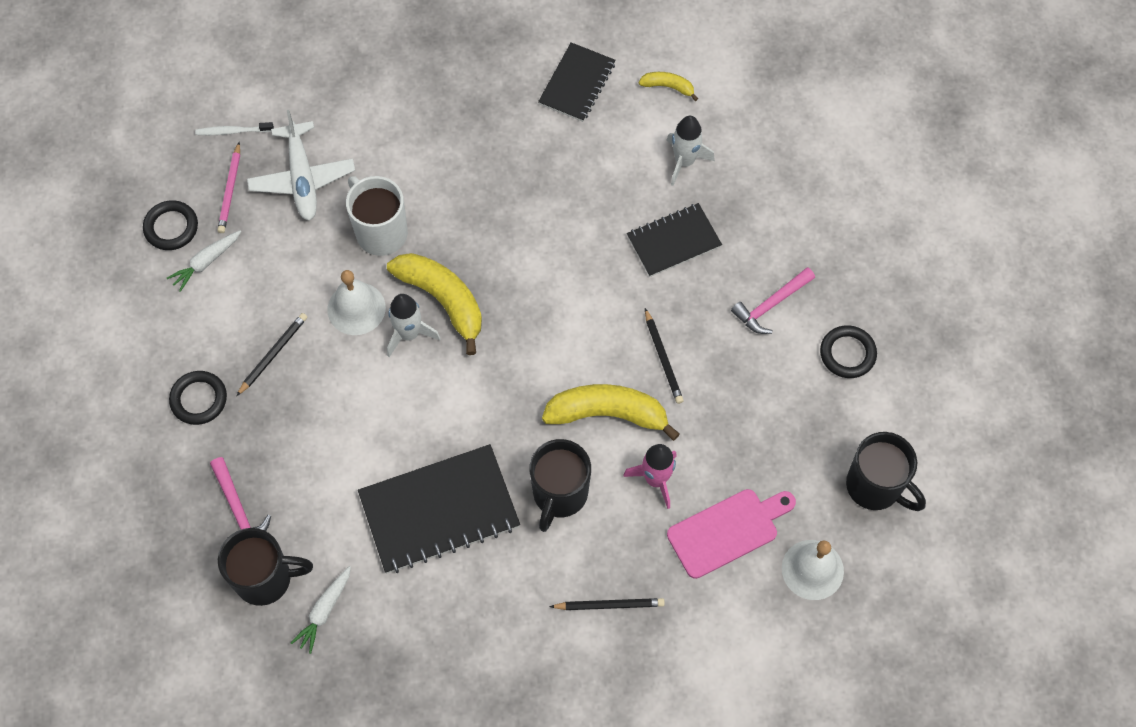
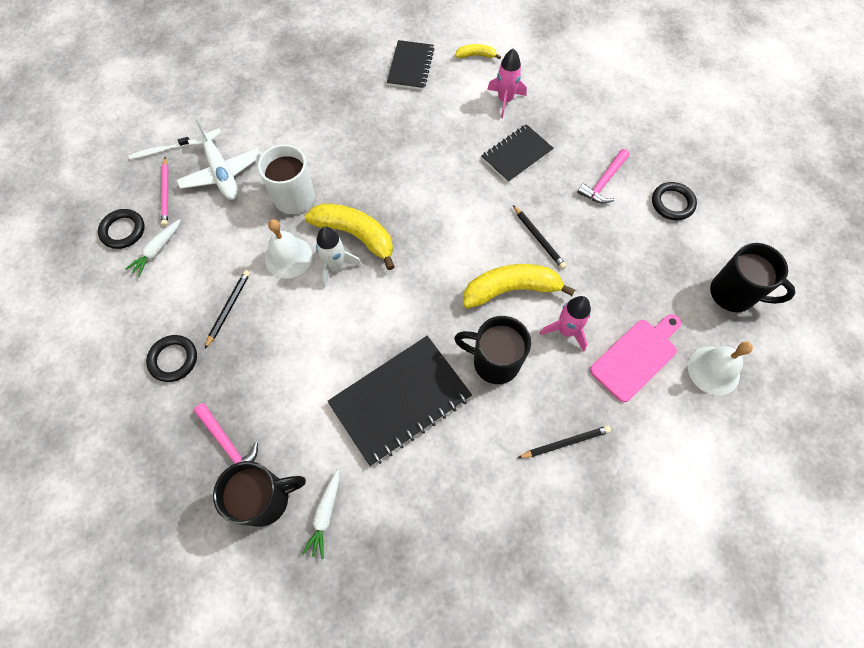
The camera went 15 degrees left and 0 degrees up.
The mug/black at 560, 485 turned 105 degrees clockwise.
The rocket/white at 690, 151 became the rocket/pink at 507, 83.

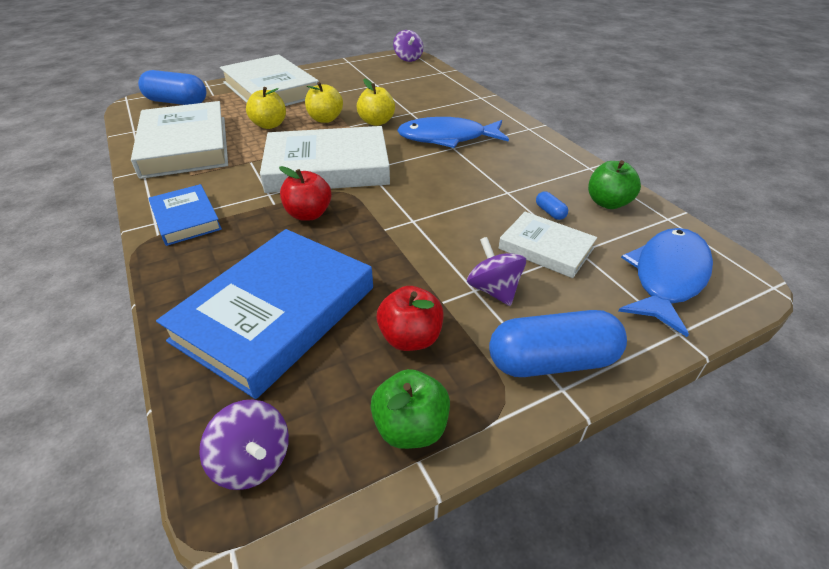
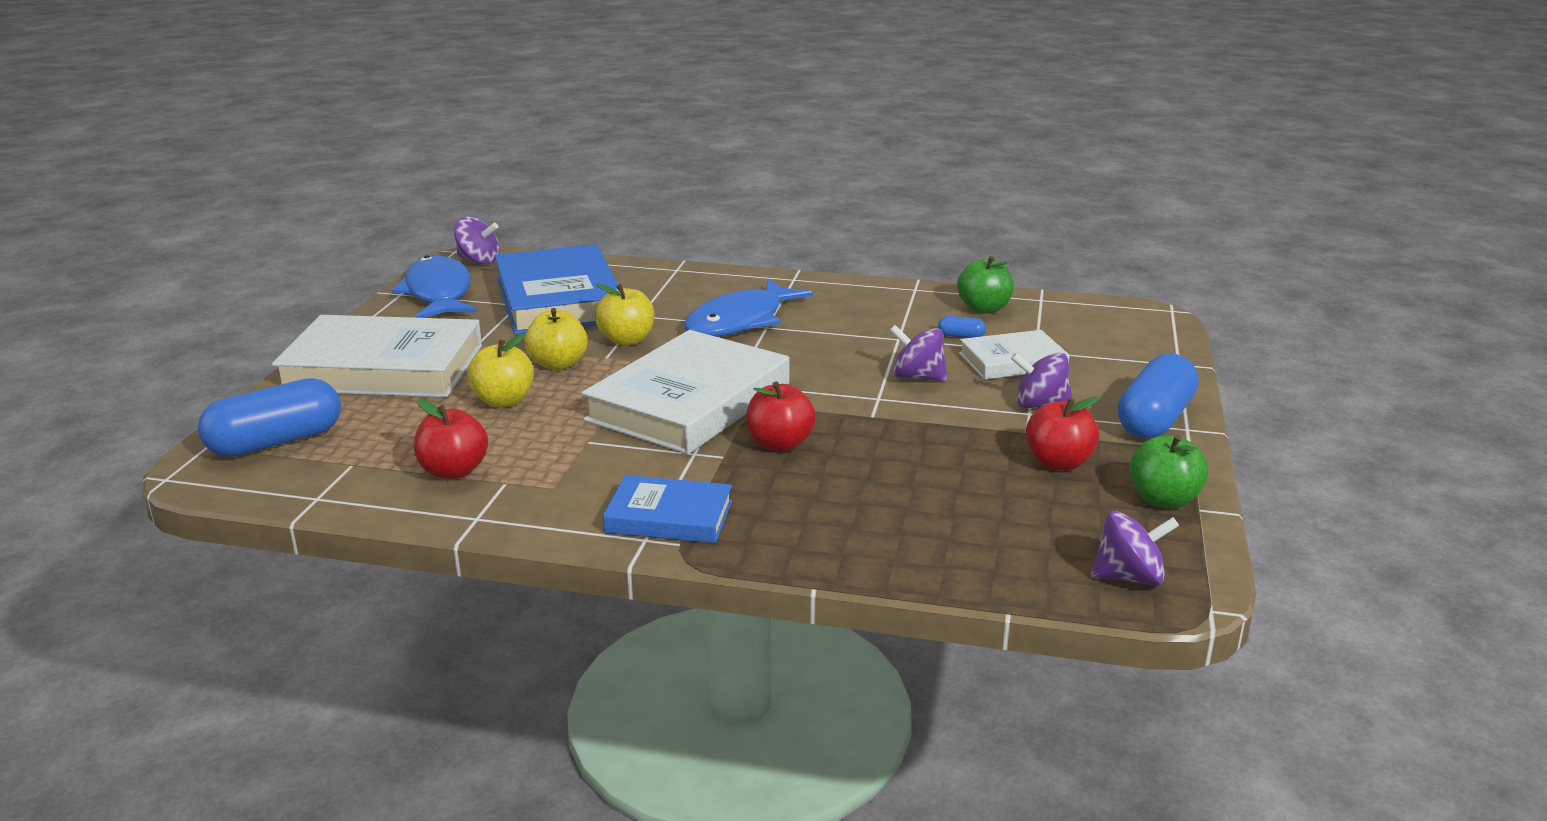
The camera went 50 degrees left and 15 degrees down.
The book/white at 179, 140 was replaced by the apple/red at 451, 439.
The book/blue moved from 264, 314 to 556, 289.
The fish/blue moved from 666, 282 to 434, 286.
The spinning top/purple at 918, 353 appeared.

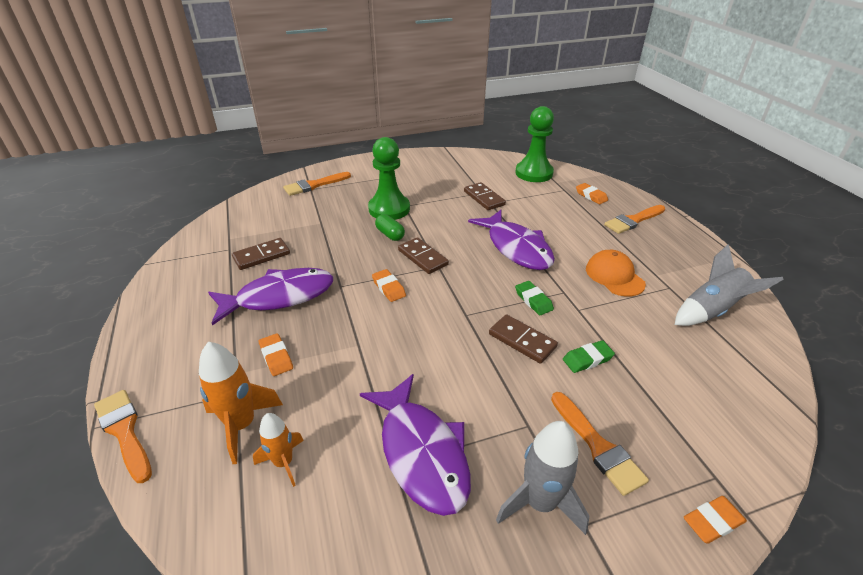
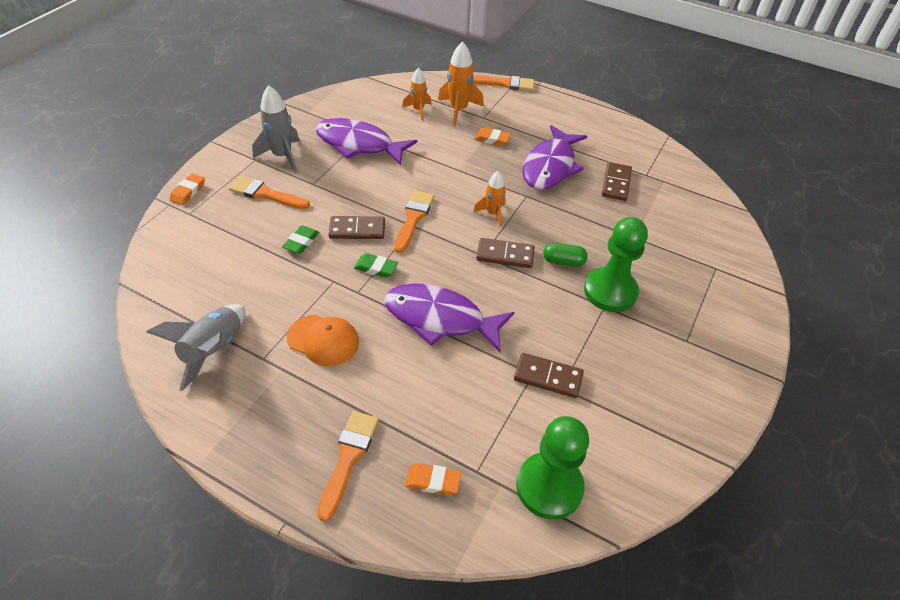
The camera went 135 degrees right and 10 degrees up.
The brush/orange moved from 317, 184 to 414, 222.
The eraser/orange at 389, 285 was replaced by the rocket/orange at 489, 199.

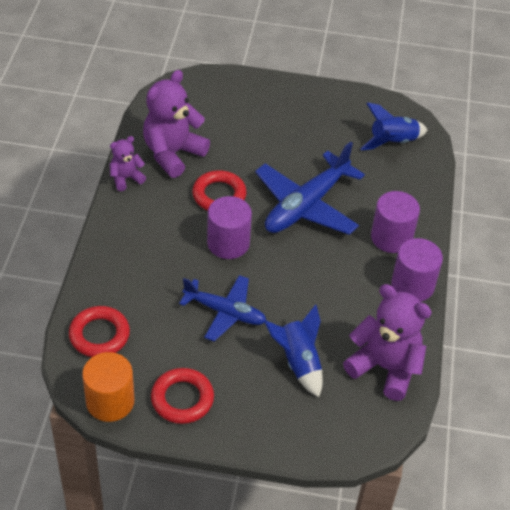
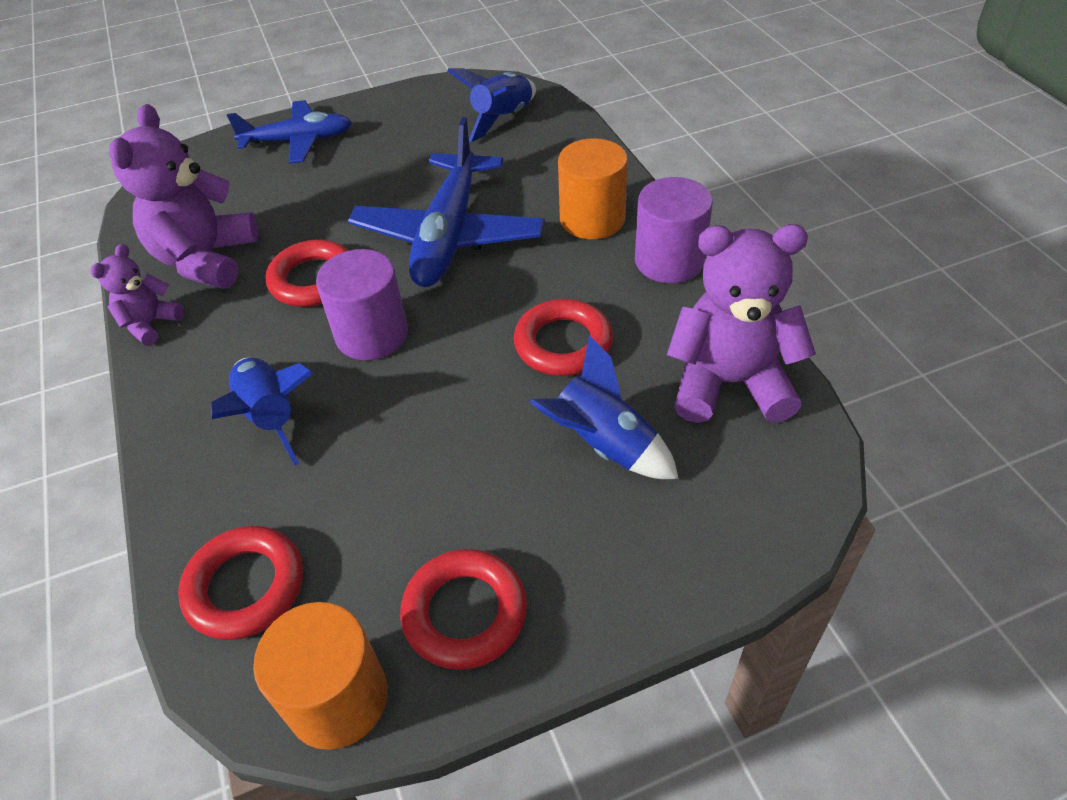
The camera went 25 degrees left and 0 degrees up.
The plane/blue moved from 222, 308 to 289, 132.
The cylinder/purple at 395, 222 became the cylinder/orange at 593, 188.
The rocket/blue at 262, 412 appeared.
The ring/red at 563, 337 appeared.

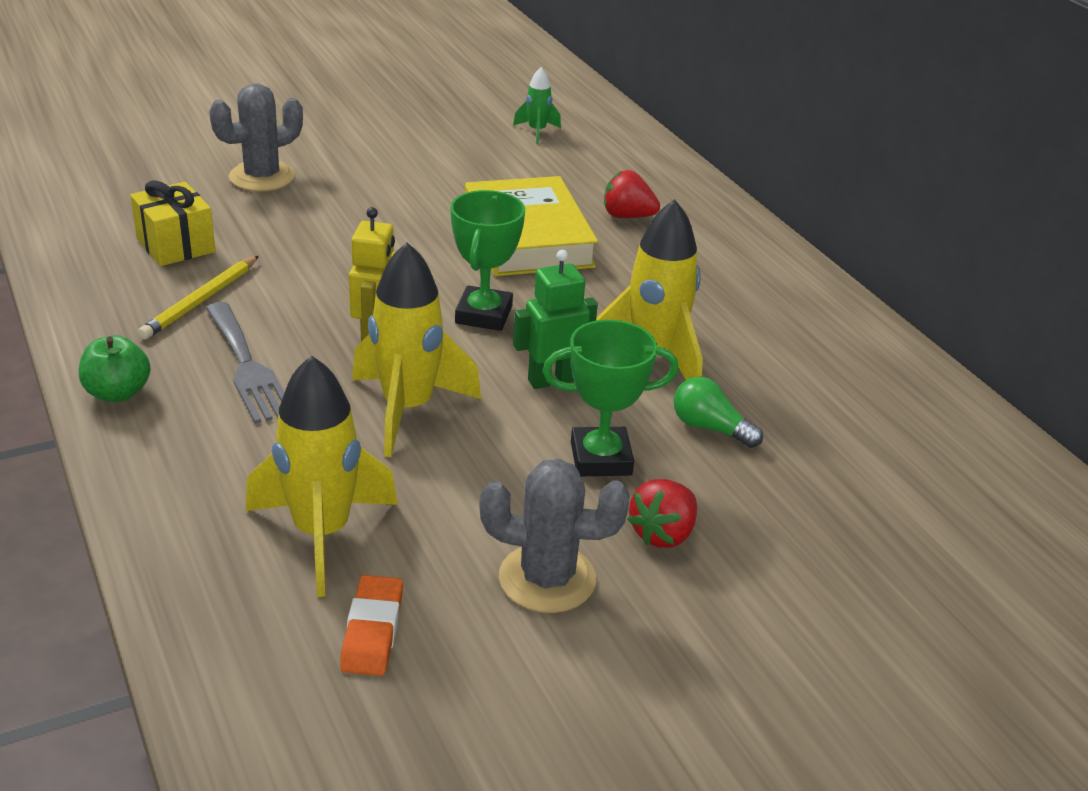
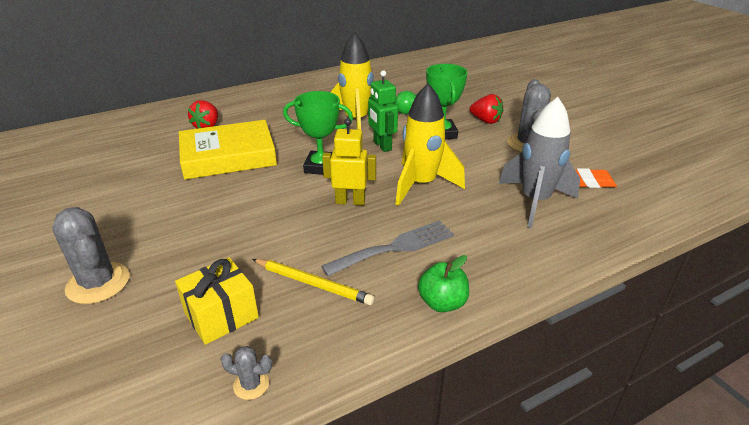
The camera went 90 degrees left and 0 degrees up.
The rocket/yellow at 321, 476 became the rocket/grey at 539, 162.
The rocket/green at 537, 105 disappeared.
The cactus/grey at 246, 373 appeared.

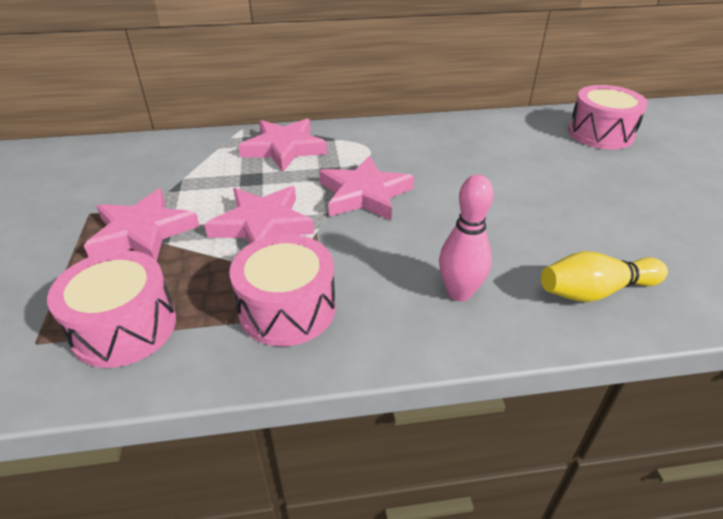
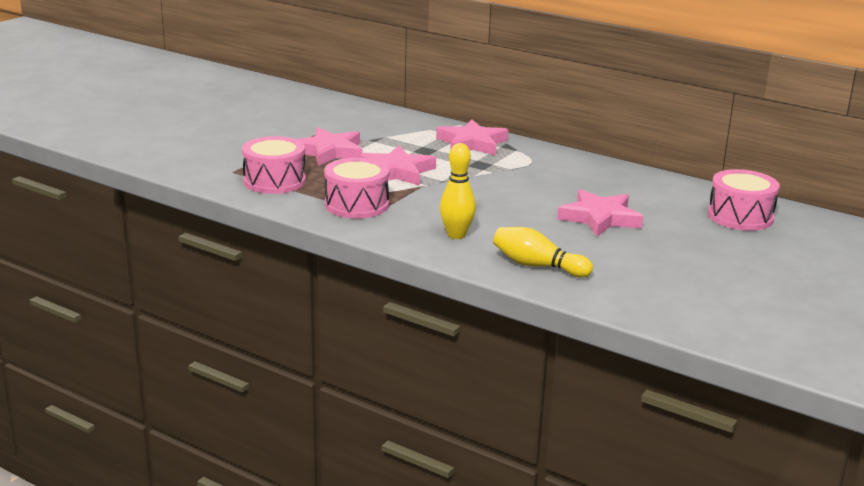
The camera went 40 degrees right and 15 degrees down.
The star/pink moved from 366, 188 to 600, 213.
The bowling pin/pink at 466, 238 became the bowling pin/yellow at 458, 191.

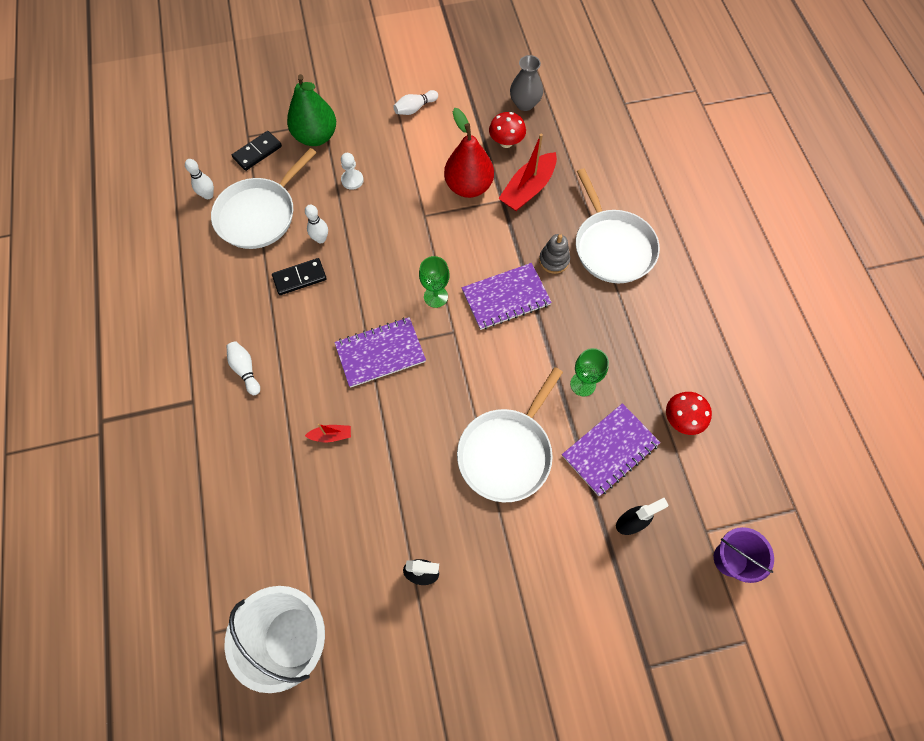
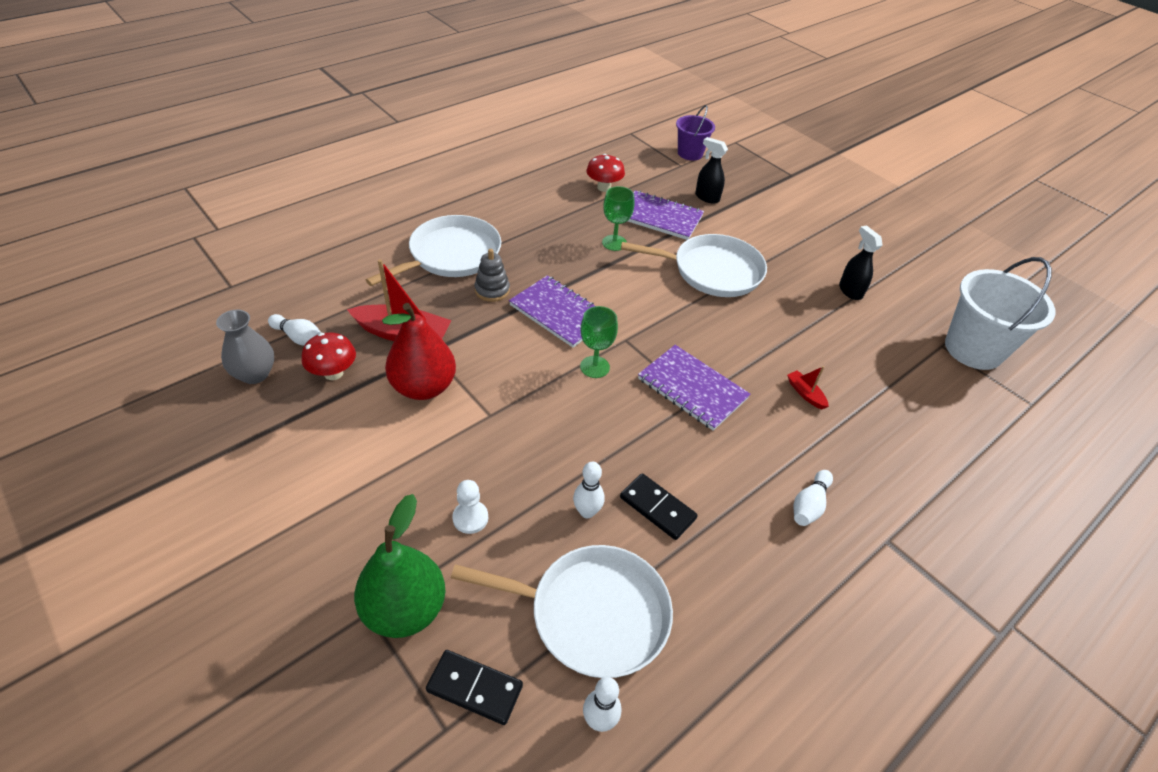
The camera went 120 degrees left and 20 degrees down.
The bowling pin/white moved from 415, 102 to 294, 329.

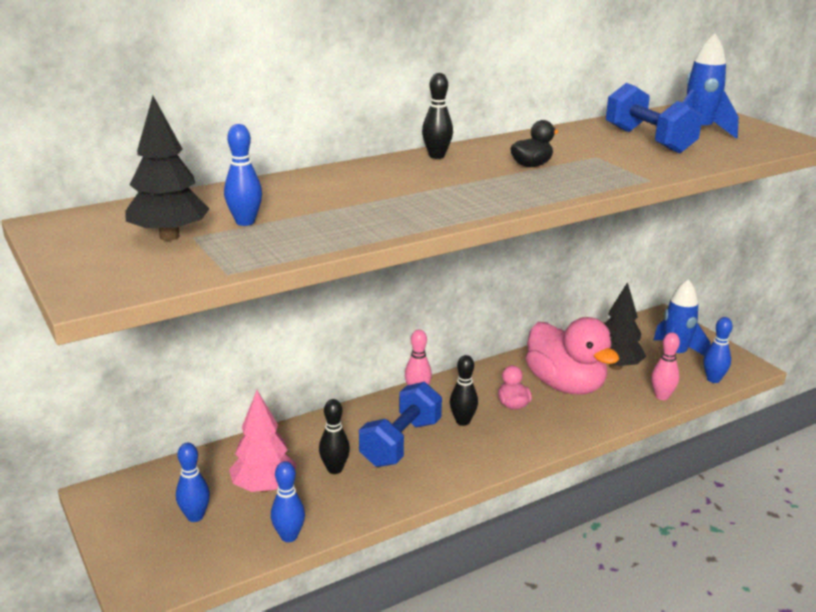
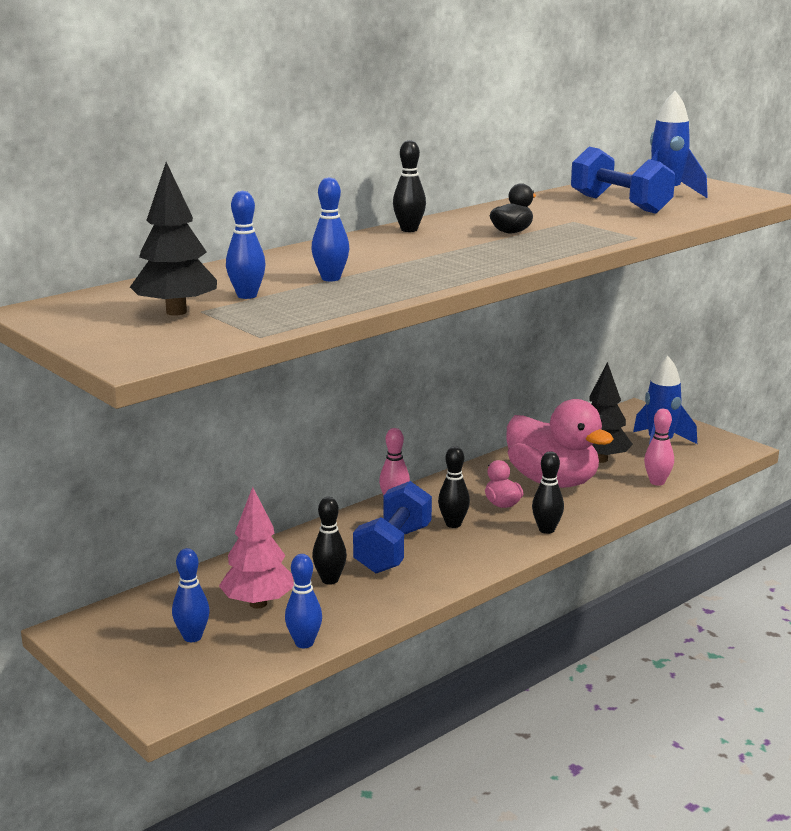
The camera went 10 degrees left and 5 degrees down.
The bowling pin/blue moved from 718, 350 to 330, 229.
The bowling pin/black at 548, 492 appeared.

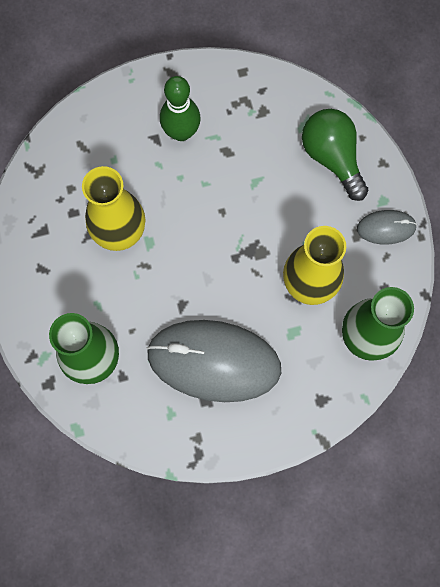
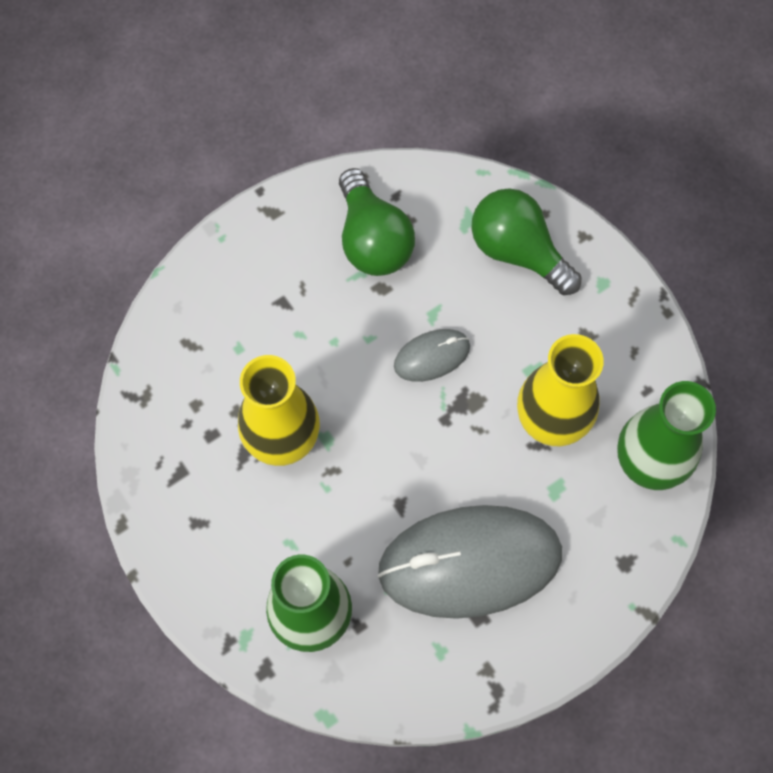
The camera went 20 degrees left and 5 degrees down.
The bowling pin/green at 180, 108 disappeared.
The mouse/grey moved from 387, 227 to 432, 355.
The light bulb/green at 377, 222 appeared.

